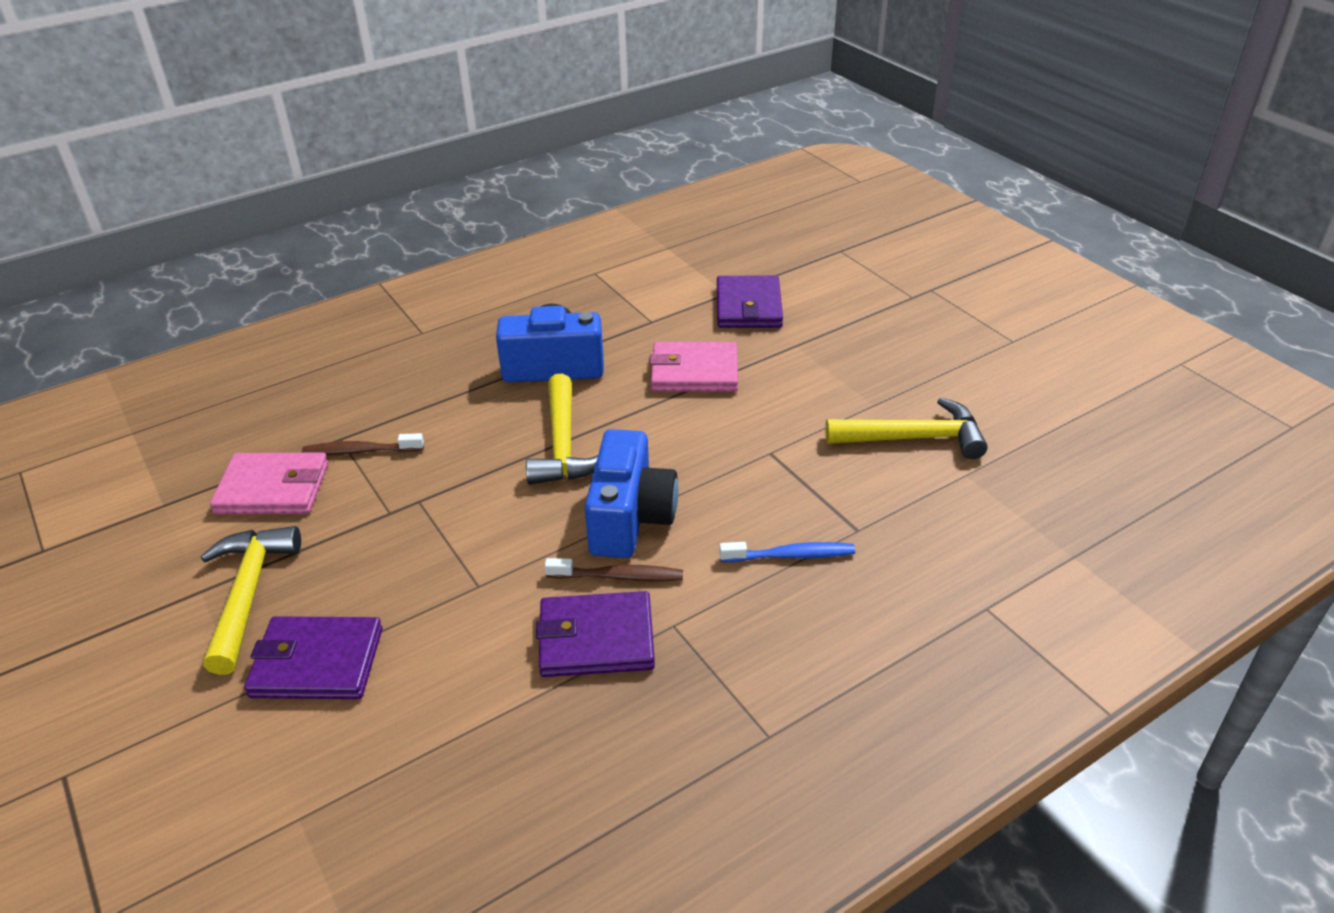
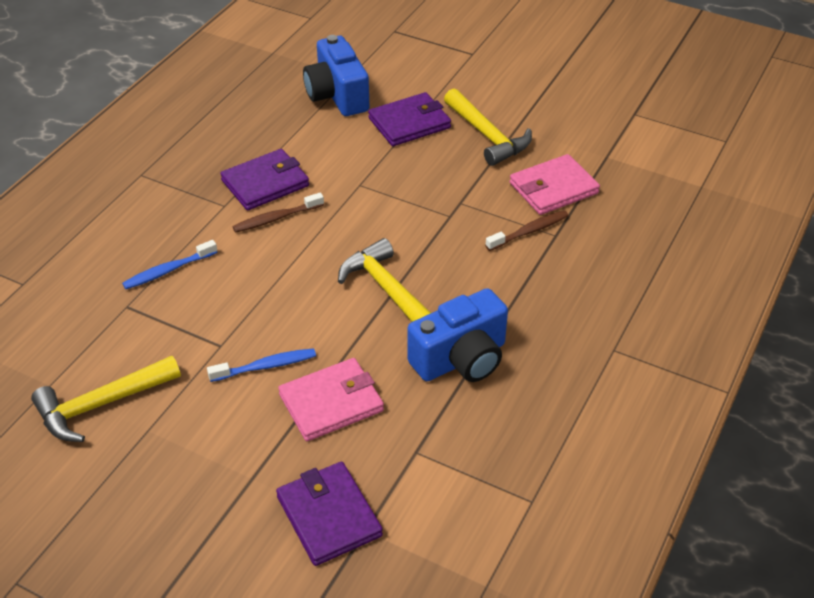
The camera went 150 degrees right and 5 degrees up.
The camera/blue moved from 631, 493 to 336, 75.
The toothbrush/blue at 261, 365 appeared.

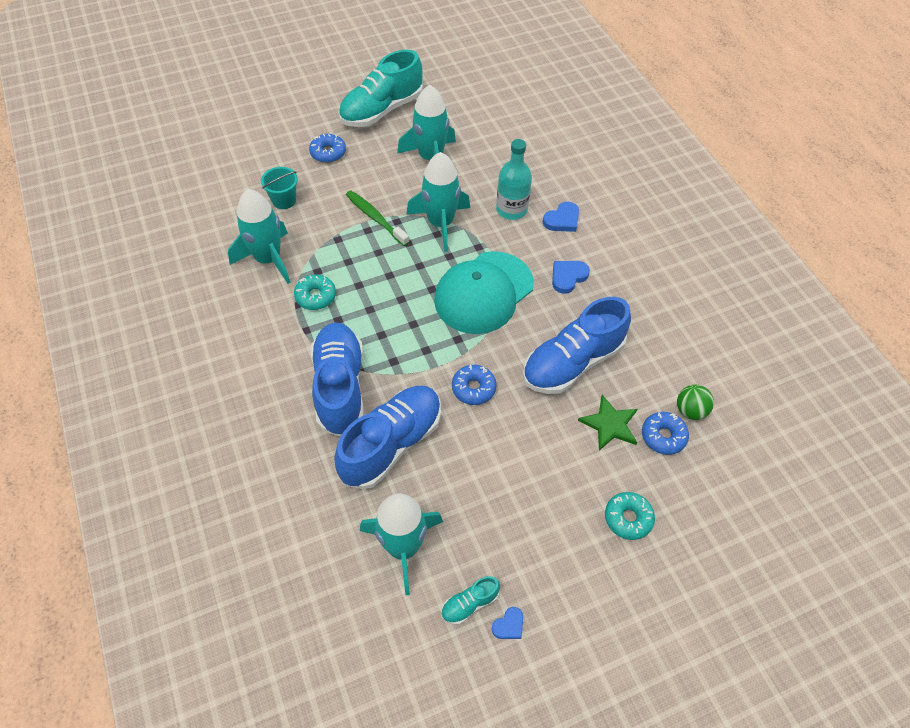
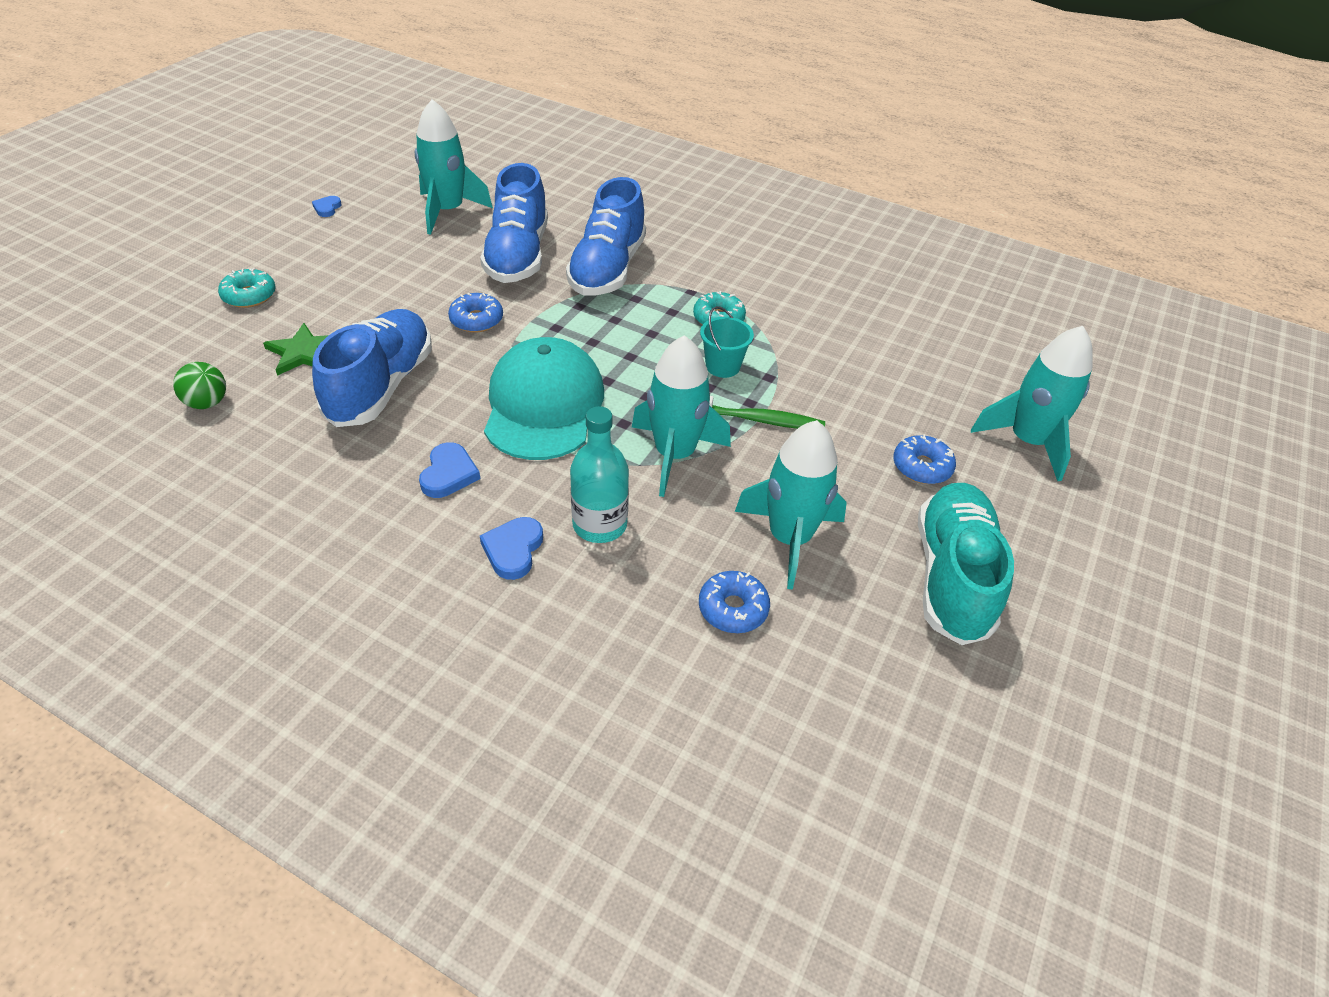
The camera went 140 degrees right and 10 degrees down.
The rocket/turquoise moved from 259, 236 to 1032, 403.
The bucket/turquoise moved from 279, 188 to 727, 342.
The shoe/blue at 337, 379 turned 60 degrees clockwise.
The shoe/turquoise at 470, 600 disappeared.
The donut/blue moved from 665, 433 to 734, 602.

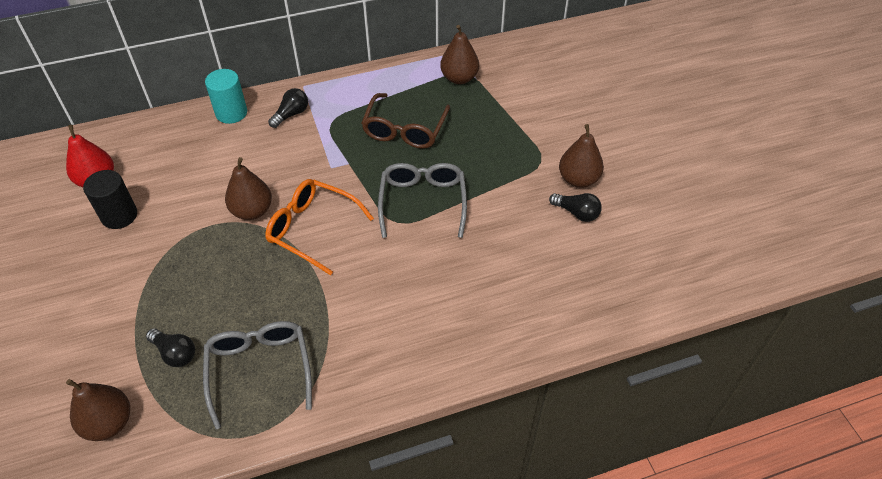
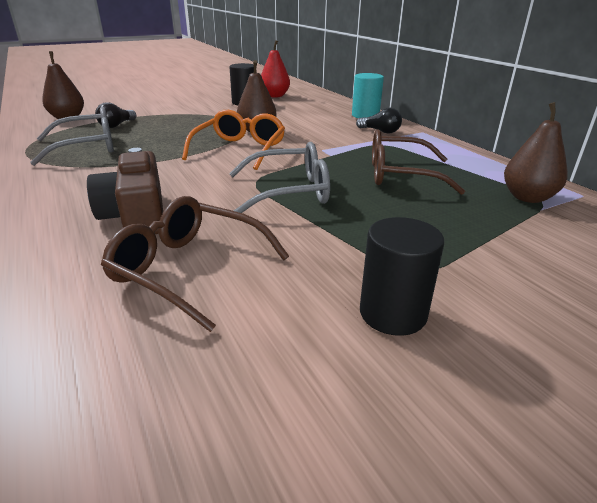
The camera went 80 degrees right and 20 degrees down.
The light bulb/black at 575, 207 disappeared.
The pear/brown at 581, 156 was replaced by the cylinder/black at 402, 276.
The camera/brown at 125, 191 appeared.
The glasses/brown at 195, 264 appeared.

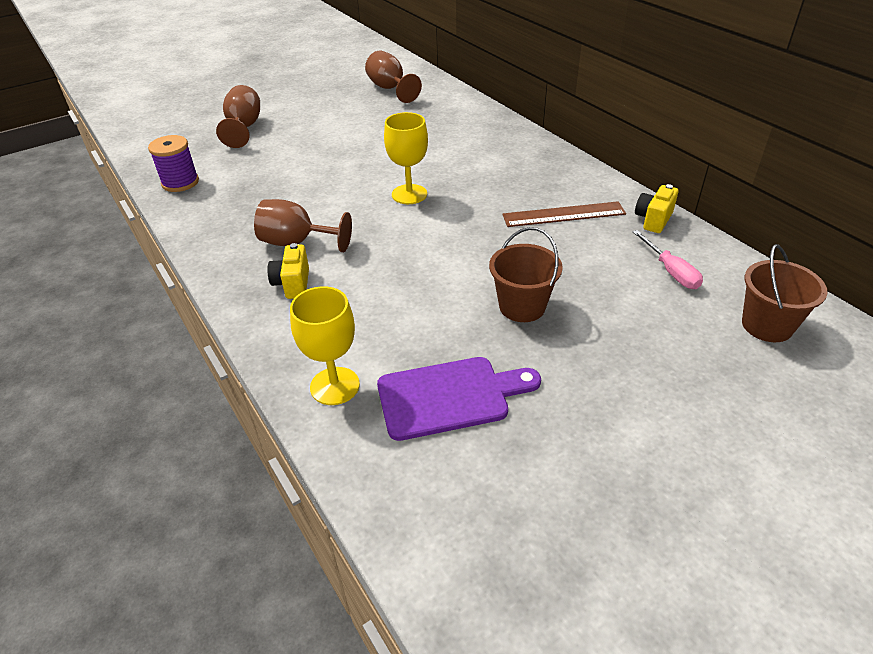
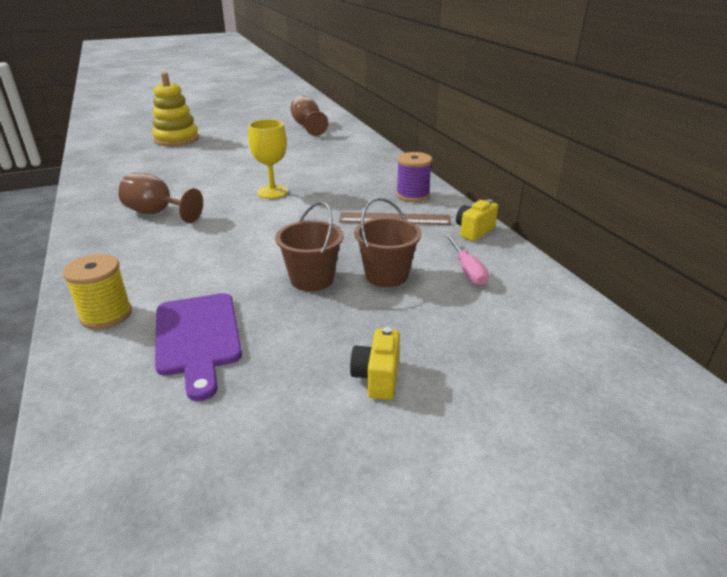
The camera went 10 degrees right and 10 degrees down.
The spool/purple moved from 173, 163 to 414, 177.
The goblet/brown at 238, 116 was replaced by the stacking toy/yellow at 175, 109.
The camera/yellow moved from 288, 271 to 375, 363.
The goblet/yellow at 325, 345 was replaced by the spool/yellow at 97, 291.
The cutting board/purple at 459, 399 turned 75 degrees clockwise.
The bucket/brown moved from 784, 293 to 388, 242.

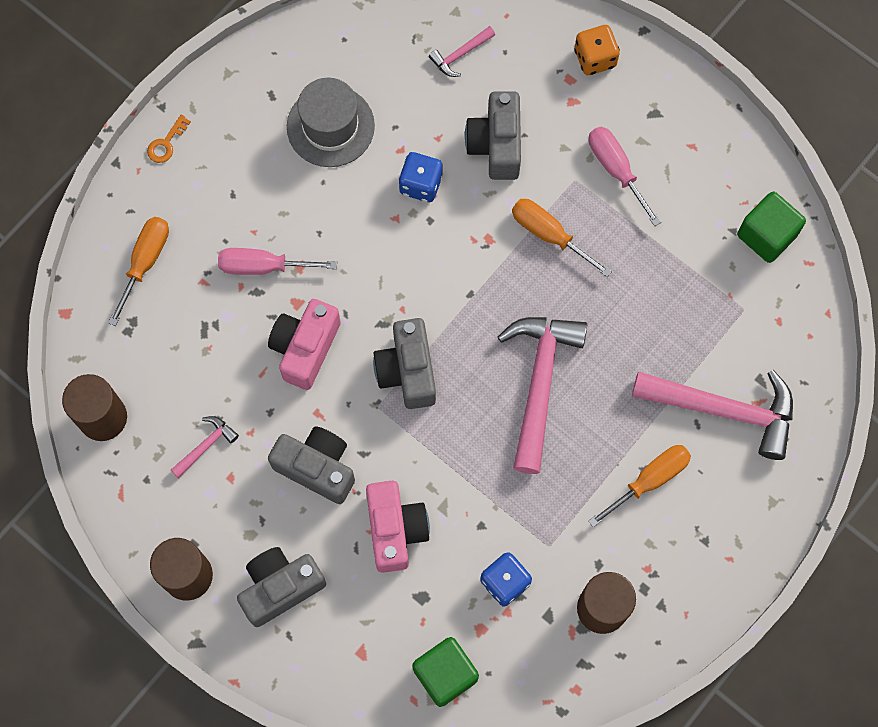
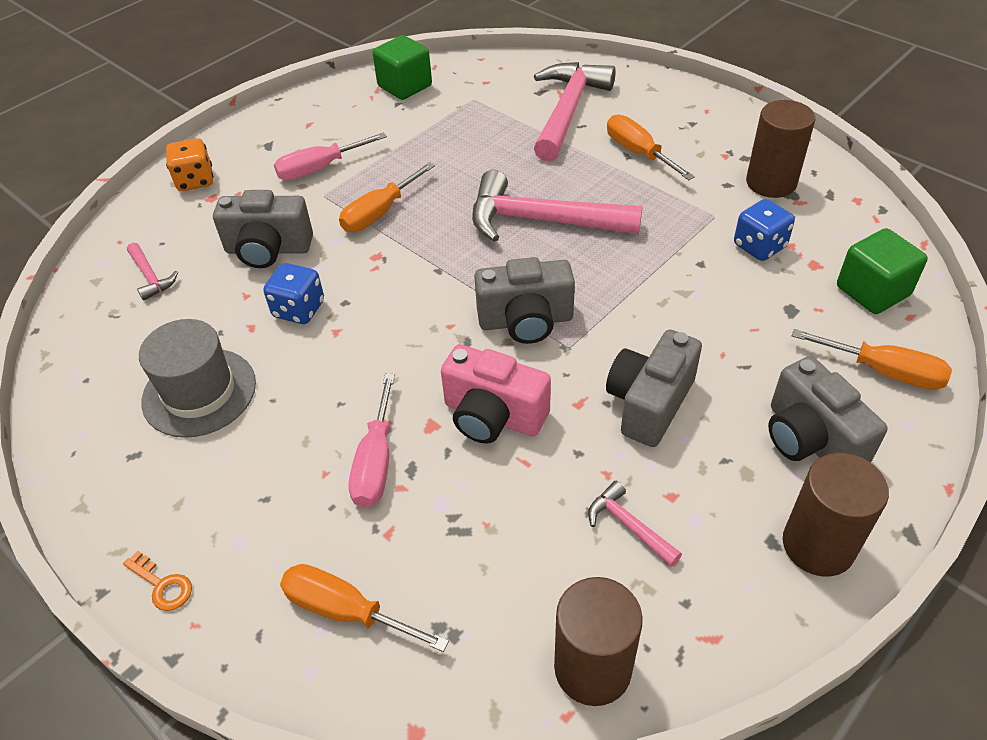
The camera went 85 degrees left and 25 degrees down.
The camera/pink at 398, 527 disappeared.
The screwdriver/orange at 872, 359 appeared.

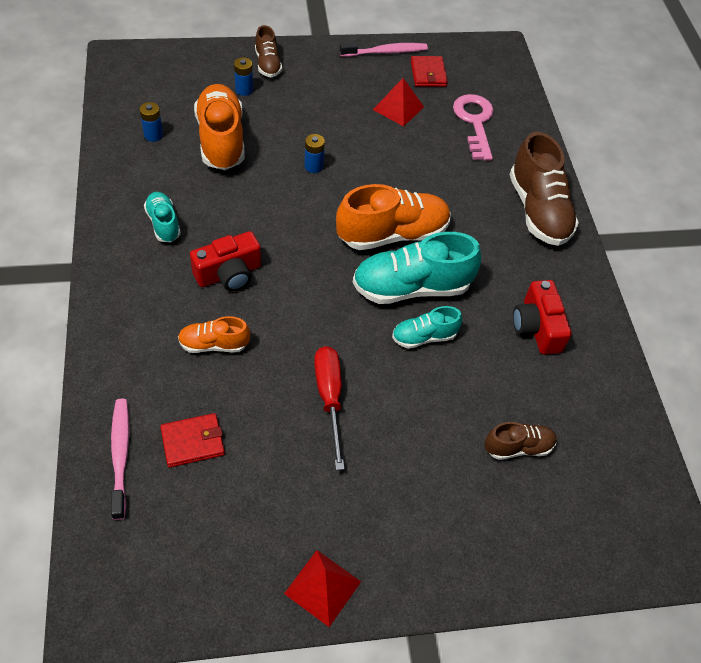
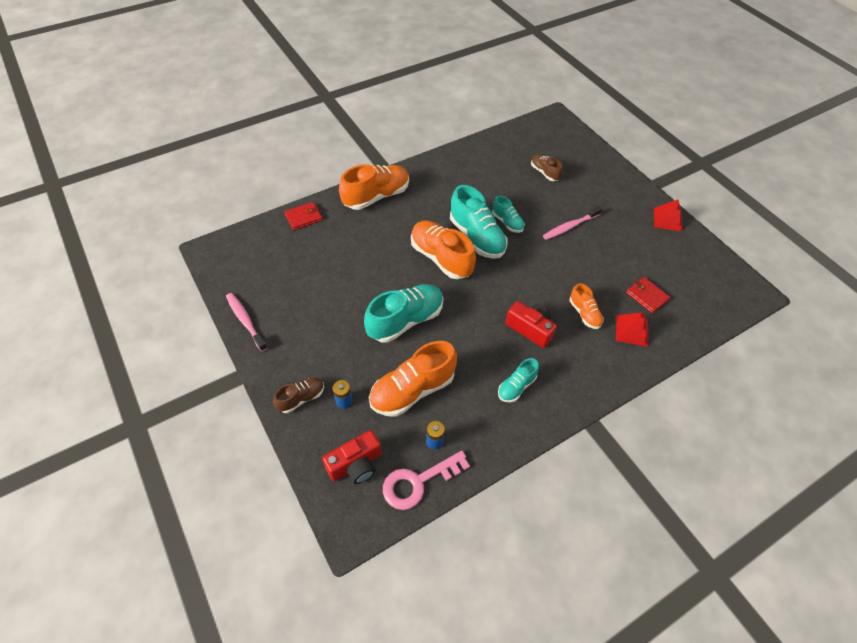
The camera went 110 degrees left and 0 degrees up.
The toothbrush/pink moved from 120, 459 to 572, 223.
The battery/blue at 314, 153 was replaced by the shoe/turquoise at 404, 313.
The screwdriver/red at 329, 408 disappeared.
The pyramid/red moved from 398, 102 to 632, 329.
The wallet/red moved from 429, 71 to 303, 216.
The key/pink moved from 473, 127 to 426, 480.
The shoe/brown at 544, 189 became the shoe/orange at 374, 187.
The camera/red moved from 542, 317 to 352, 457.

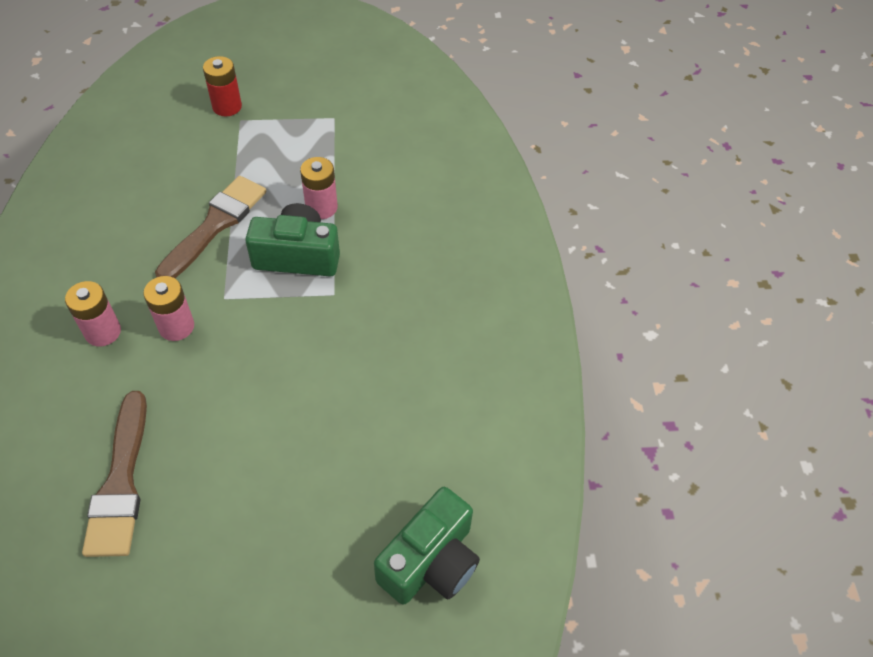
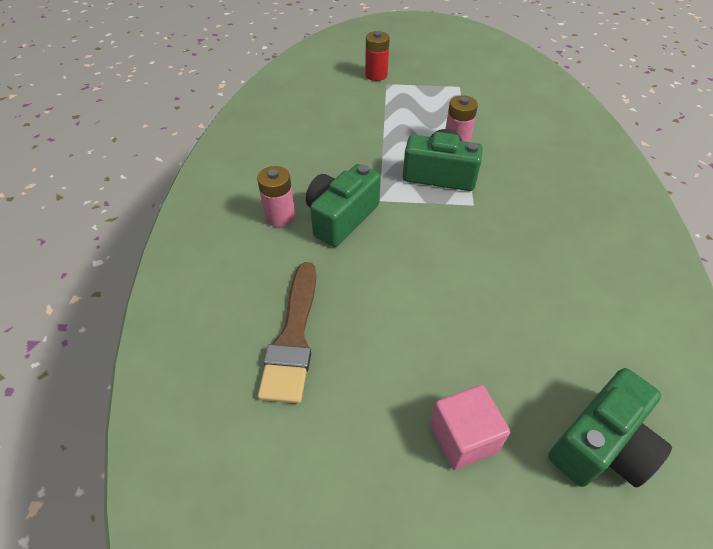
The camera went 10 degrees right and 5 degrees down.
The battery/pink at 168, 308 was replaced by the camera/green at 343, 205.
The brush/brown at 210, 227 disappeared.
The cube/pink at 470, 427 appeared.

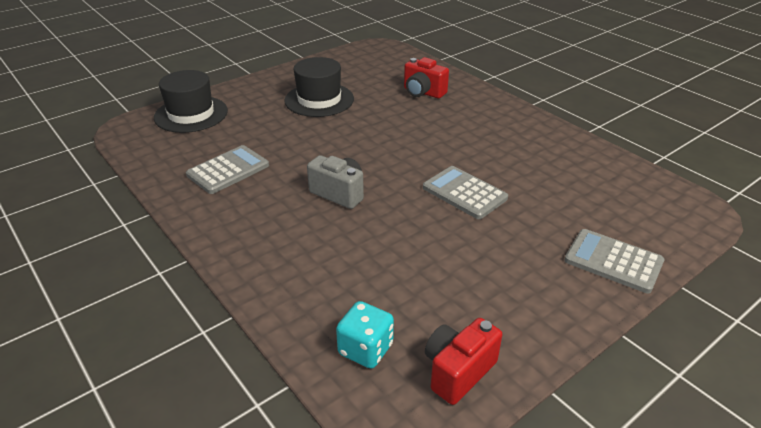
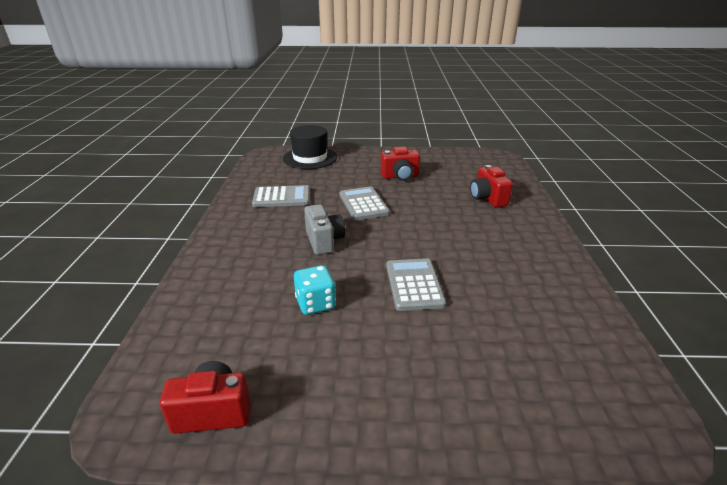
The camera went 40 degrees right and 5 degrees down.
The hat/black at 319, 87 was replaced by the camera/red at 400, 164.
The dice/turquoise moved from 365, 335 to 315, 290.
The calculator/grey moved from 614, 261 to 364, 203.

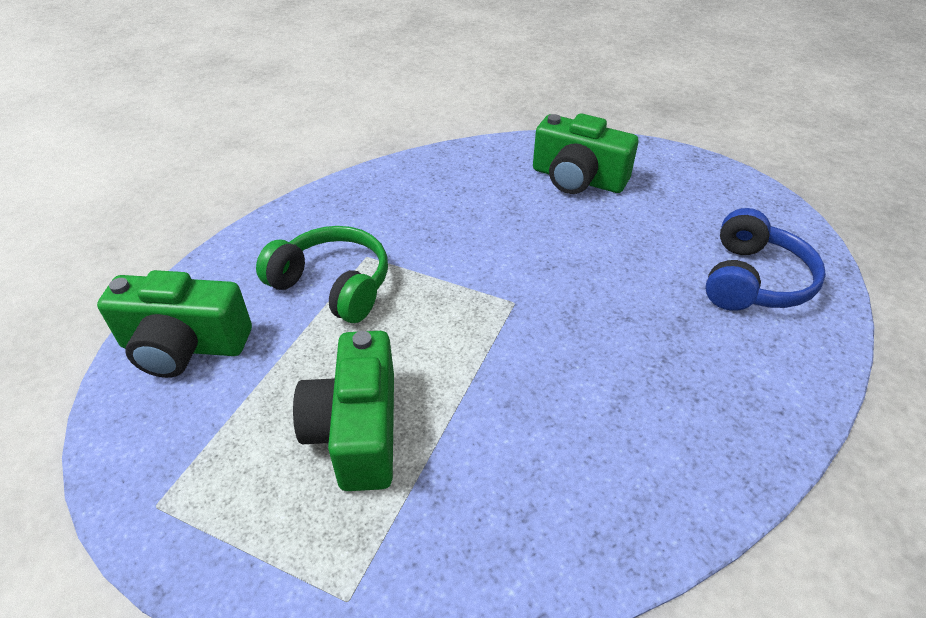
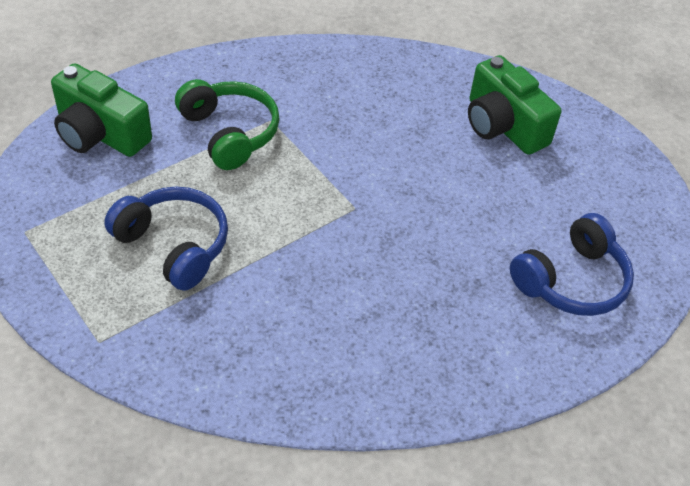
The camera went 25 degrees right and 5 degrees up.
The camera/green at 343, 411 was replaced by the headphones/blue at 166, 239.

